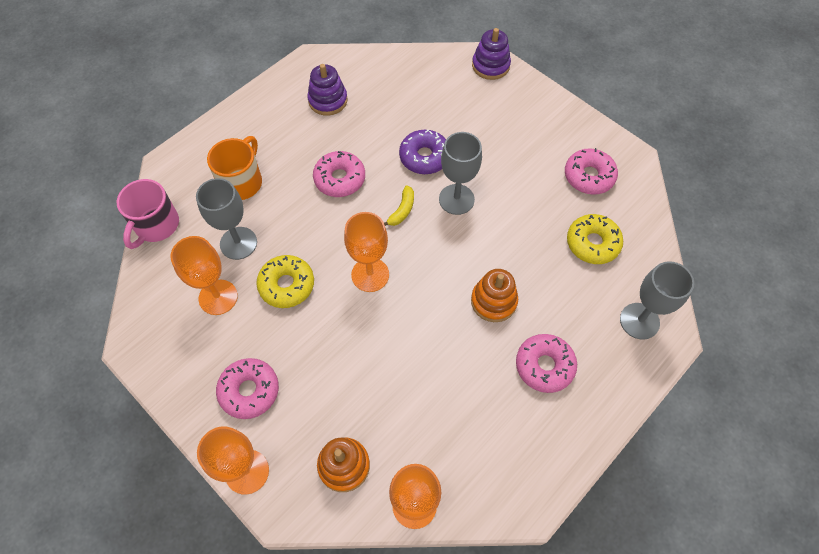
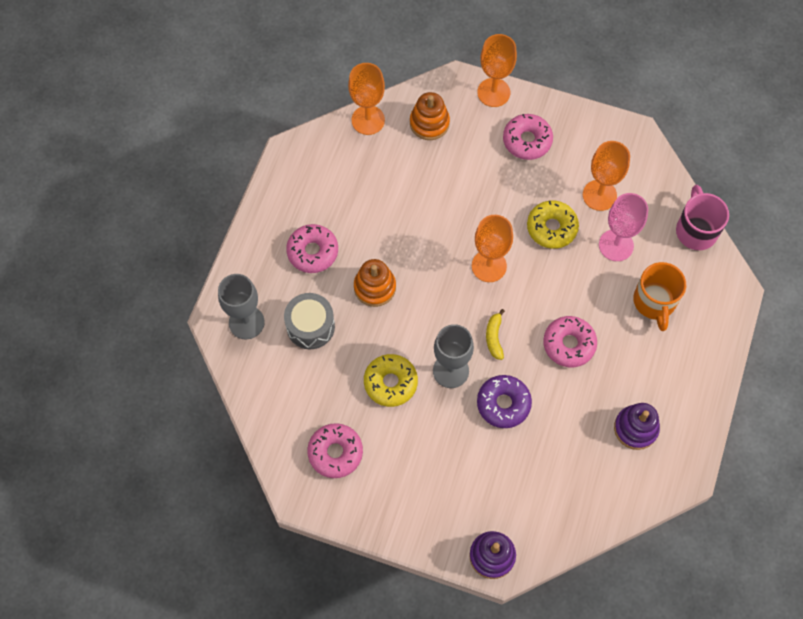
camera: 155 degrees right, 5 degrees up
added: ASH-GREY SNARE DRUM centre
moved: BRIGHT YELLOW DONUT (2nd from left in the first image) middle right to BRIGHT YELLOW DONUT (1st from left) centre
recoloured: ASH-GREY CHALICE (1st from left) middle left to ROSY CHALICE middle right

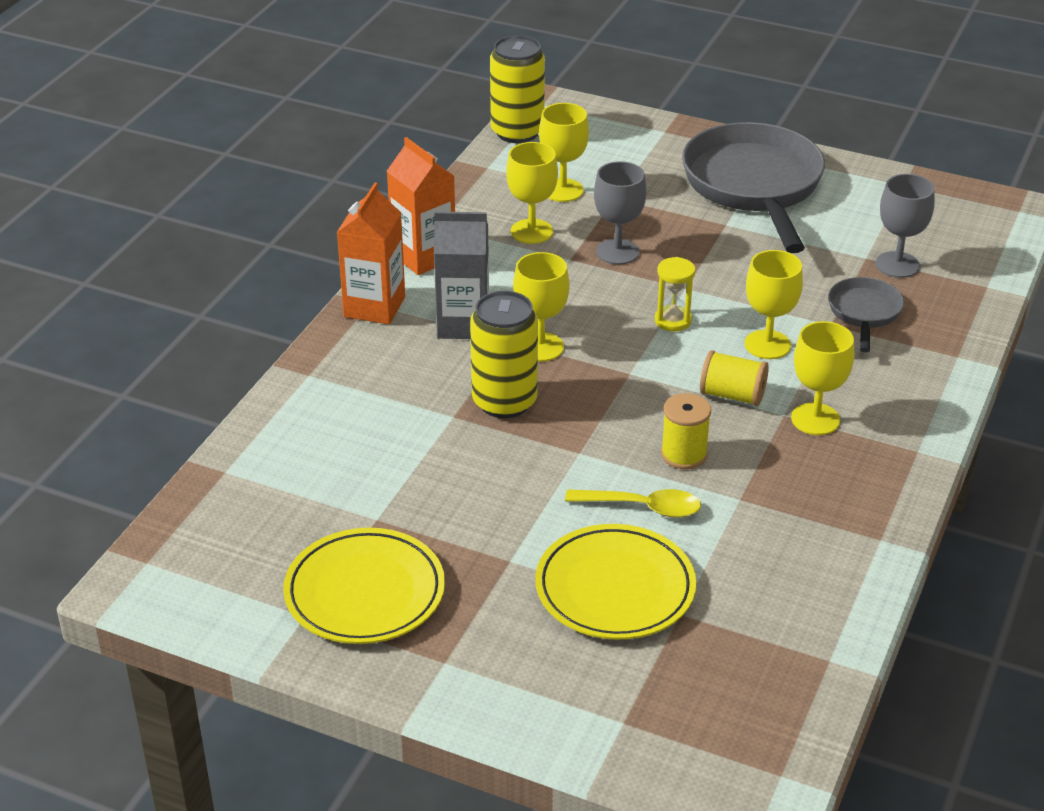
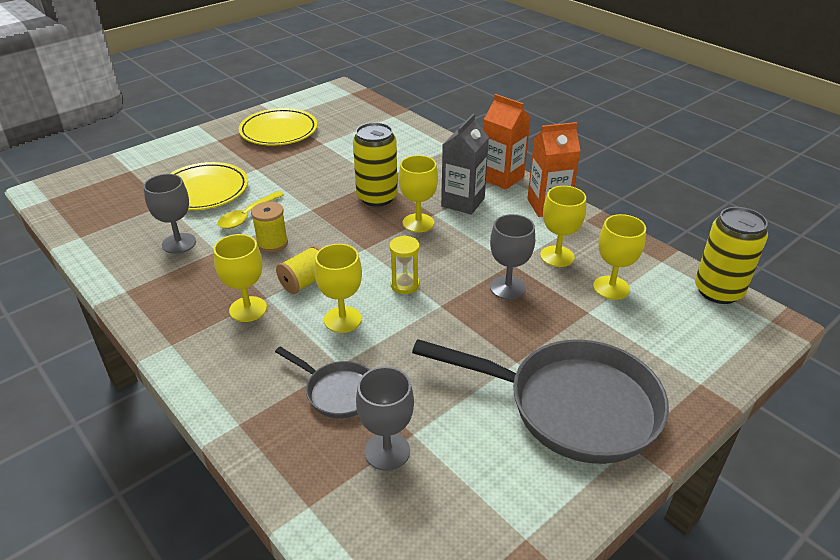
camera: 115 degrees right, 0 degrees up
added: ASH-GREY CHALICE (1st from left) middle left

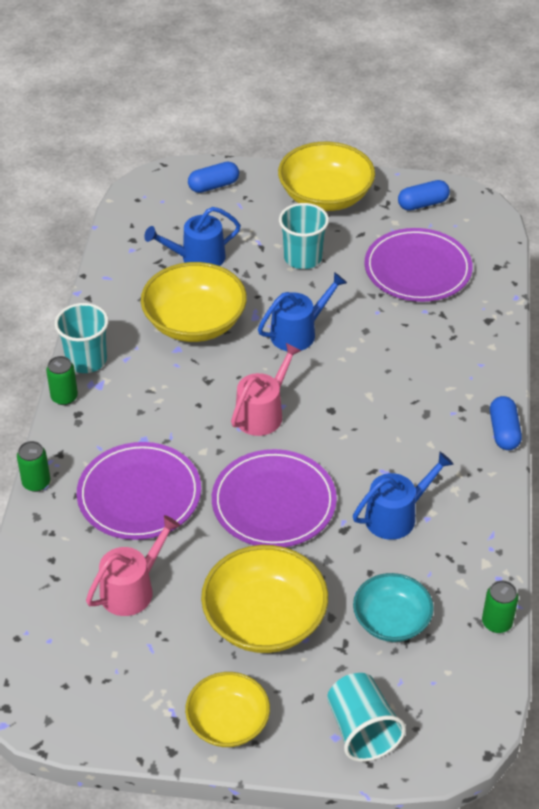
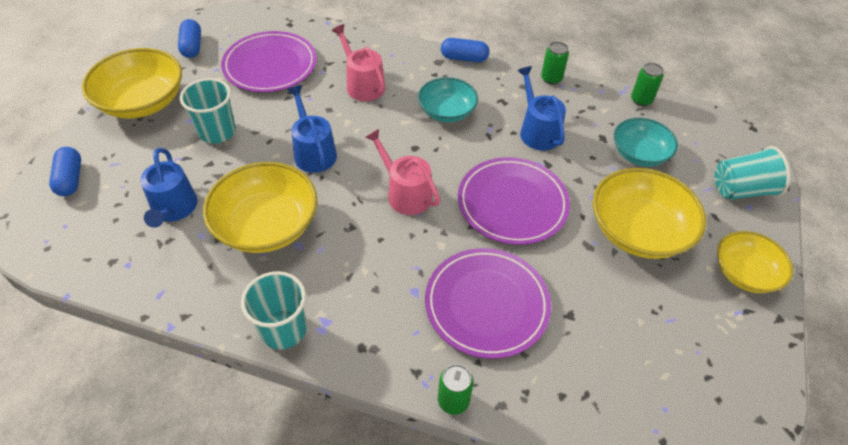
camera: 80 degrees left, 5 degrees up
added: AQUA DEEP DISH (1st from left) top centre
moved: LEAF-GREEN CAN (2nd from left) middle left to top centre; ROSY SPRINKLING CAN (1st from left) bottom left to top centre

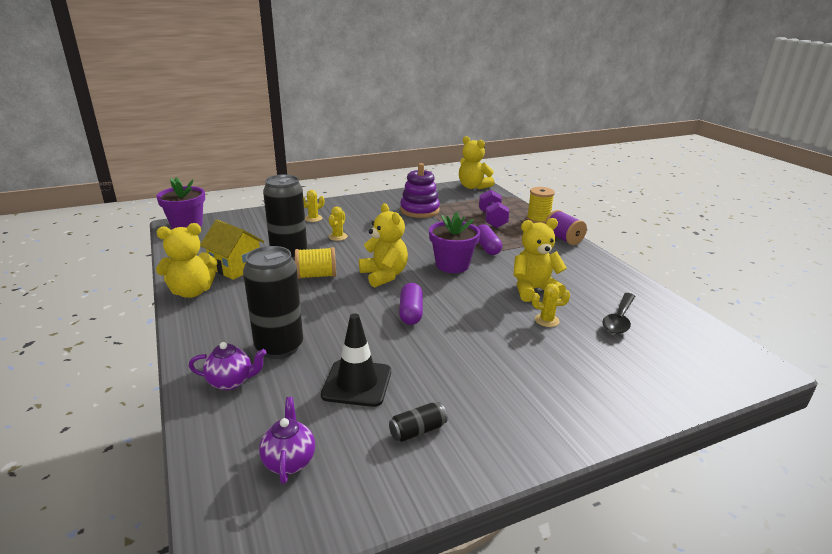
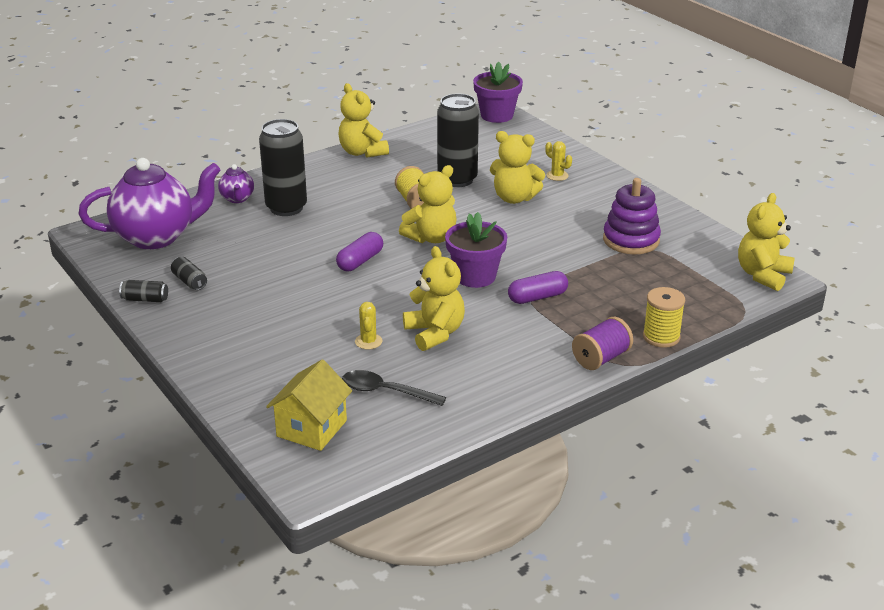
camera: 80 degrees right, 5 degrees up
removed: VIOLET FREE WEIGHT centre; EBONY TRAFFIC CONE centre
added: EBONY CAN (1st from left) middle left
moved: BRIGHT YELLOW COTTAGE middle left to centre
replaced: BRIGHT YELLOW CACTUS (2nd from left) centre to BRIGHT YELLOW TEDDY BEAR (4th from left) top centre
turned: VIOLET CAPSULE (1st from left) centre = centre 45 degrees counterclockwise
resized: VIOLET TEA POT (2nd from left in the first image) bottom centre = top left x2.21

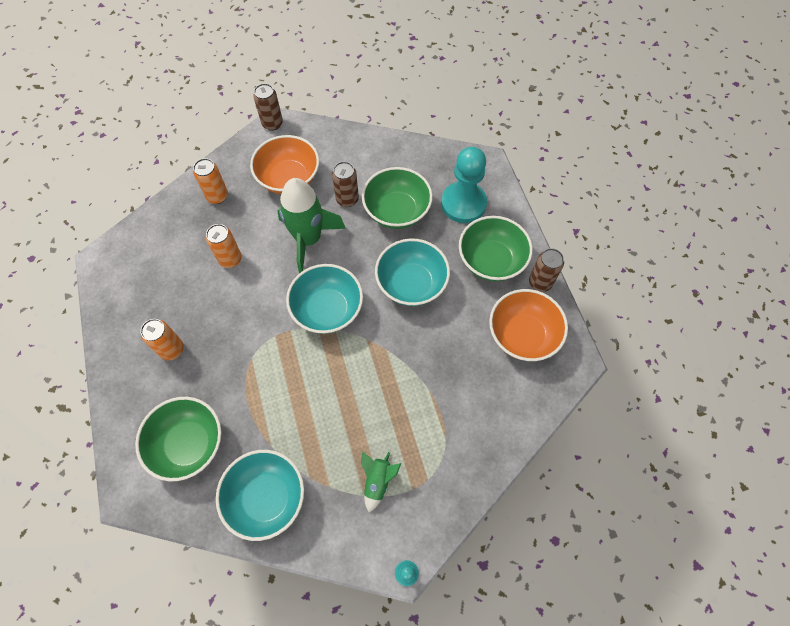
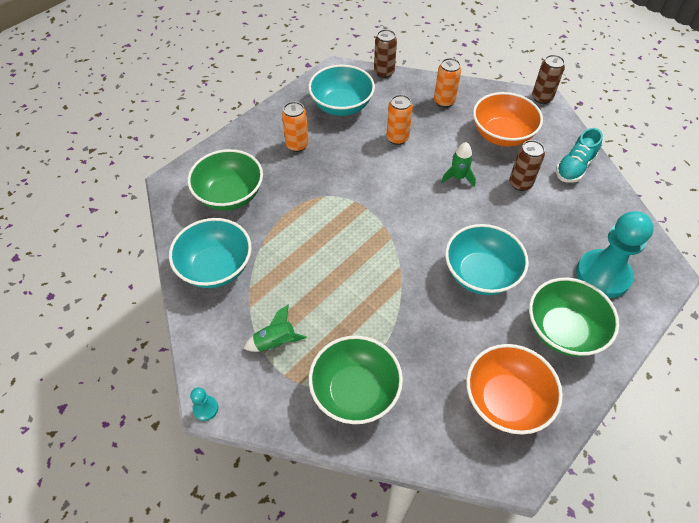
camera: 60 degrees right, 10 degrees down
added: AQUA SNEAKER top right
moved: LEAF-GREEN DEEP DISH (2nd from left) top centre to bottom centre; DARK BROWN CAN (3rd from left in the first image) middle right to DARK BROWN CAN (1st from left) top centre; AQUA DEEP DISH (2nd from left) centre to top centre
resized: LEAF-GREEN TOY ROCKET (1st from left in the first image) centre = top centre x0.48

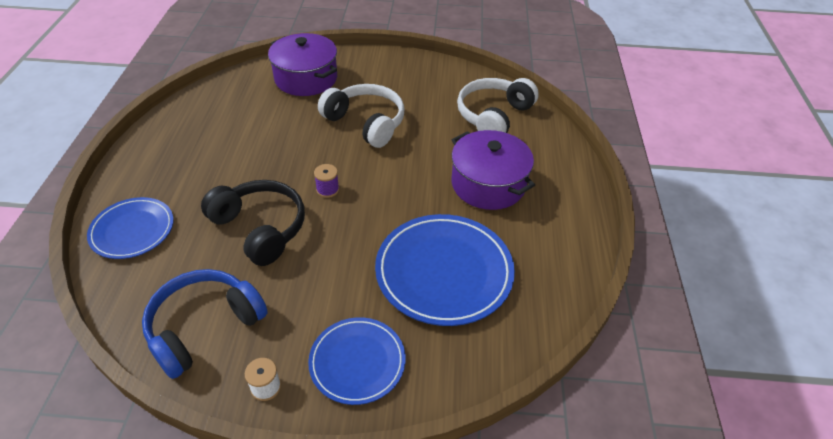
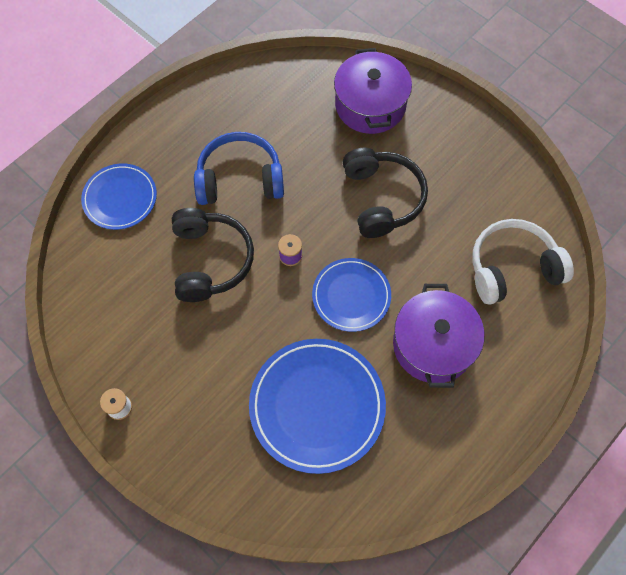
camera: 40 degrees right, 20 degrees up
moved: BLUE OVER-EAR HEADPHONES bottom left to top centre; BLUE FLAT DISH (2nd from left in the first image) bottom centre to BLUE FLAT DISH (3rd from left) centre
recoloured: PURE WHITE OVER-EAR HEADPHONES (1st from left) top centre to EBONY OVER-EAR HEADPHONES (2nd from left) centre

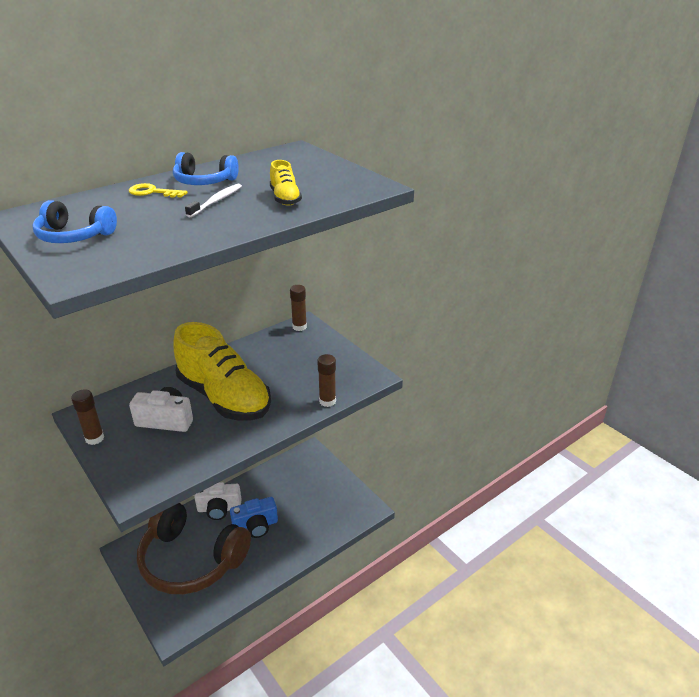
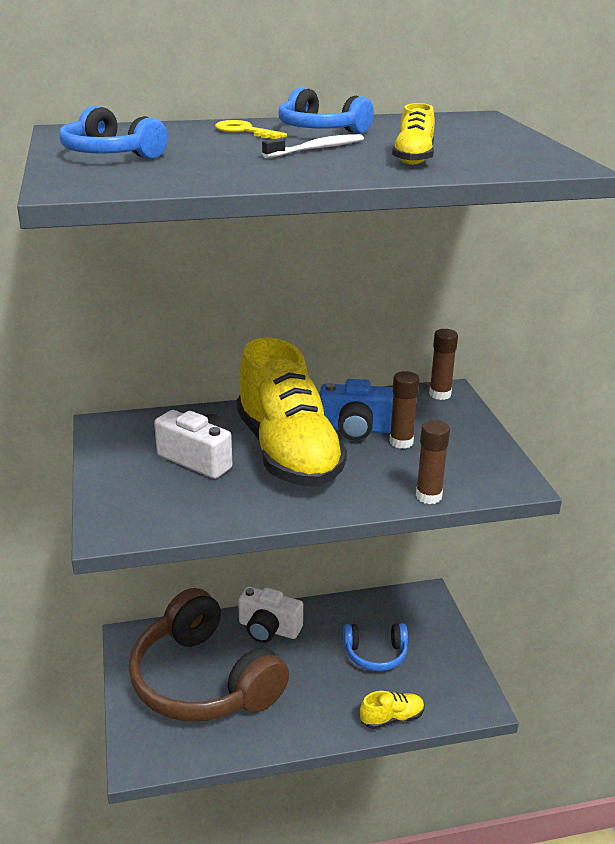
camera: 25 degrees right, 5 degrees down
added: BLUE OVER-EAR HEADPHONES (3rd from left) bottom centre; BRIGHT YELLOW SNEAKER (2nd from left) bottom centre
moved: DARK BROWN GLUE STICK (1st from left) middle left to centre; BLUE PHOTO CAMERA bottom centre to centre

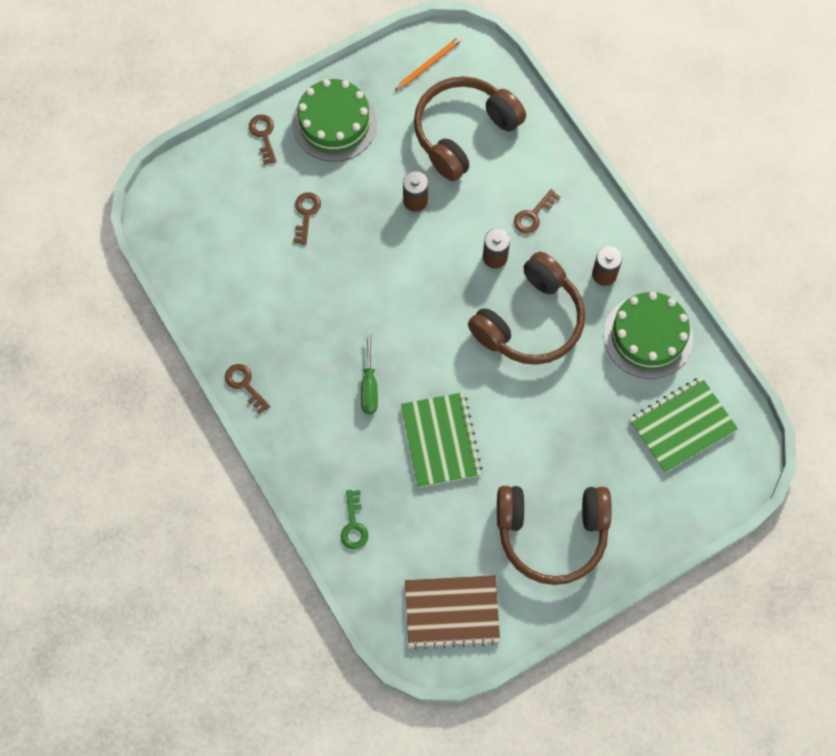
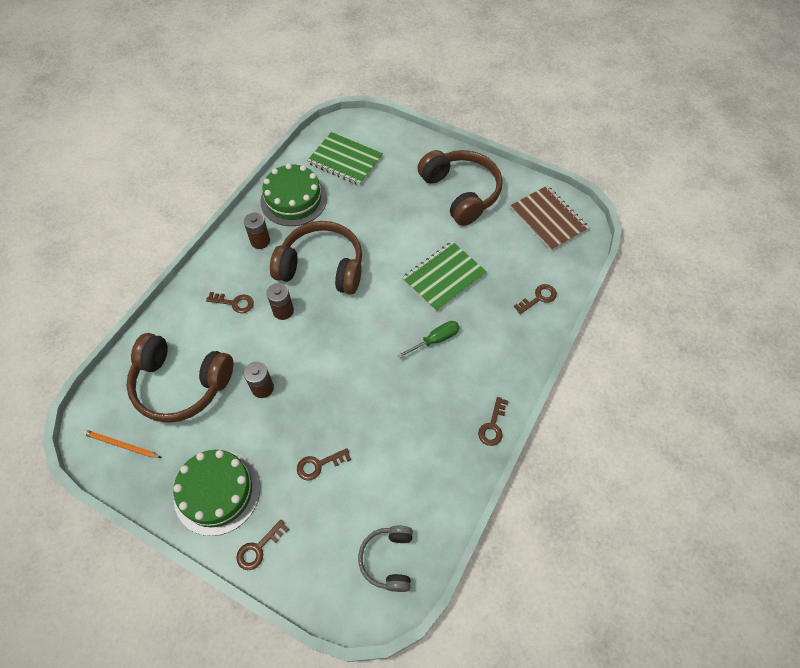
camera: 120 degrees left, 10 degrees down
added: ASH-GREY OVER-EAR HEADPHONES bottom centre
recoloured: LEAF-GREEN DOOR KEY bottom centre to DARK BROWN DOOR KEY (5th from left) middle right

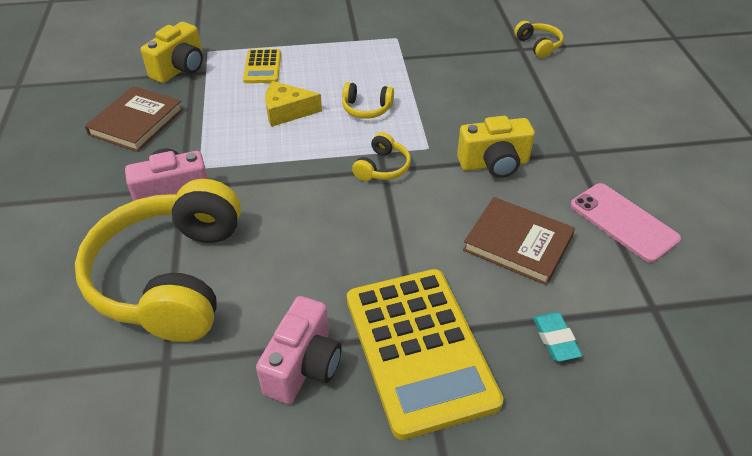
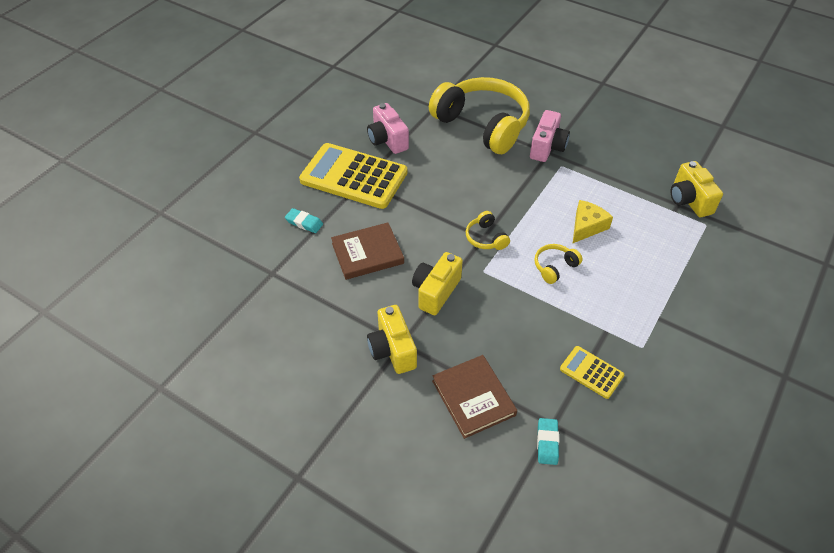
camera: 130 degrees right, 5 degrees up
removed: ROSY PHONE middle right
added: BRIGHT YELLOW PHOTO CAMERA (1st from left) centre
moved: BRIGHT YELLOW CALCULATOR (1st from left in the first image) top centre to BRIGHT YELLOW CALCULATOR (2nd from left) bottom right; DARK BROWN BOOK (1st from left in the first image) top left to DARK BROWN BOOK (2nd from left) bottom centre
replaced: BRIGHT YELLOW OVER-EAR HEADPHONES (4th from left) top right to AQUA GUM ERASER (2nd from left) bottom centre

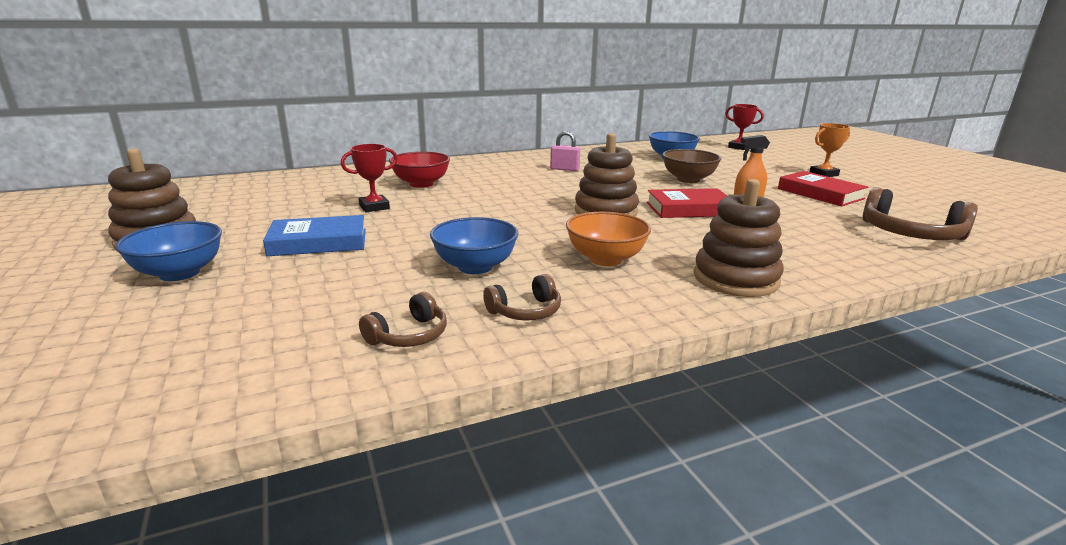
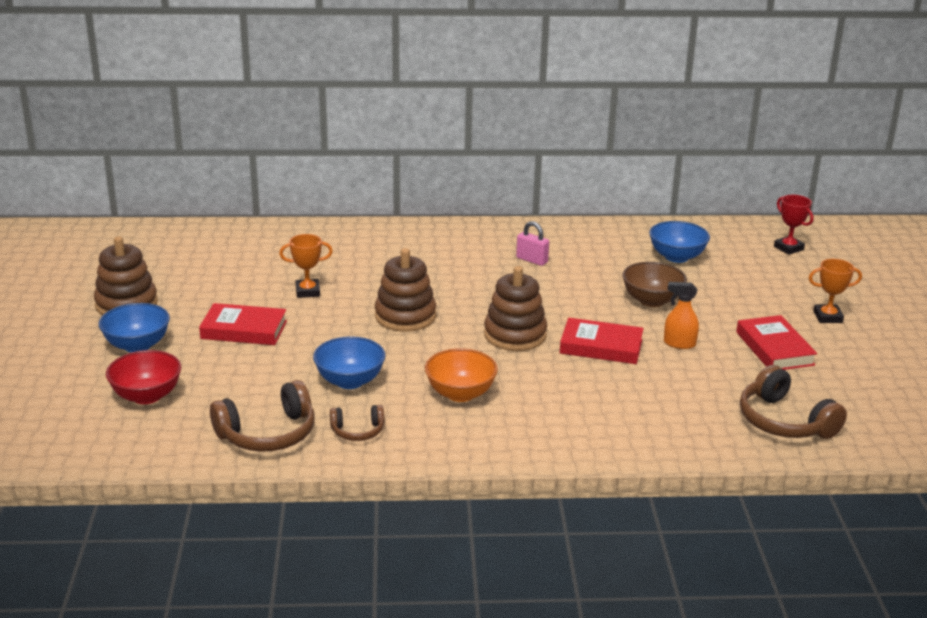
camera: 20 degrees right, 5 degrees up
moved: SCARLET DEEP DISH top centre to middle left; DARK BROWN RING STACKER (3rd from left in the first image) middle right to DARK BROWN RING STACKER (2nd from left) centre
recoloured: SCARLET AWARD CUP (1st from left) top centre to ORANGE AWARD CUP (1st from left) middle left; BLUE BOOK middle left to SCARLET BOOK (1st from left) middle left
resized: DARK BROWN OVER-EAR HEADPHONES (1st from left) centre = bottom left x1.79

